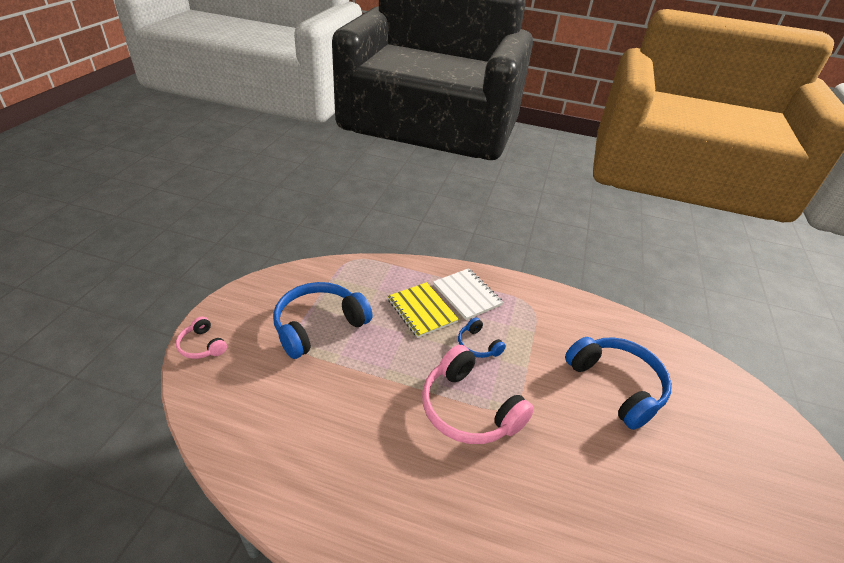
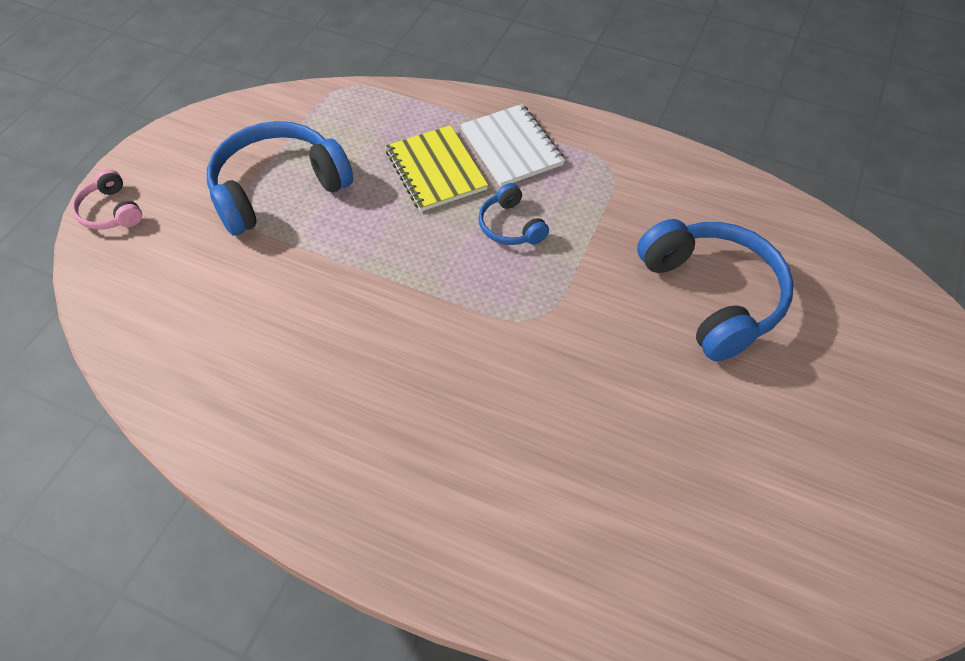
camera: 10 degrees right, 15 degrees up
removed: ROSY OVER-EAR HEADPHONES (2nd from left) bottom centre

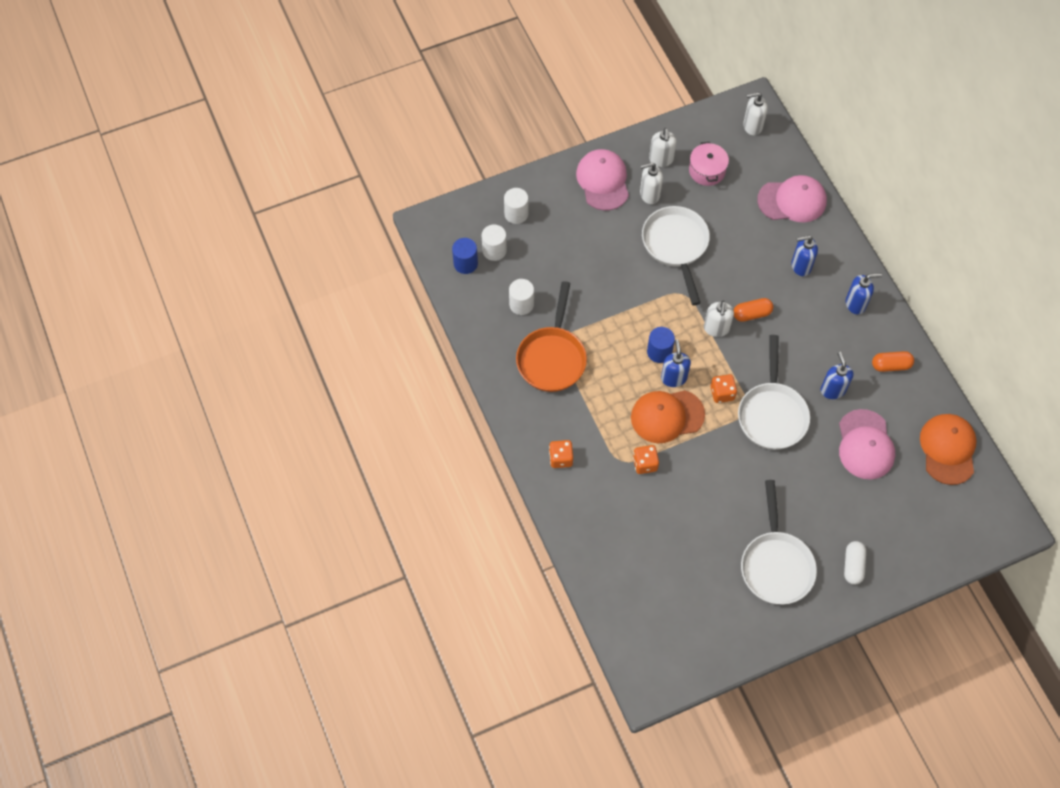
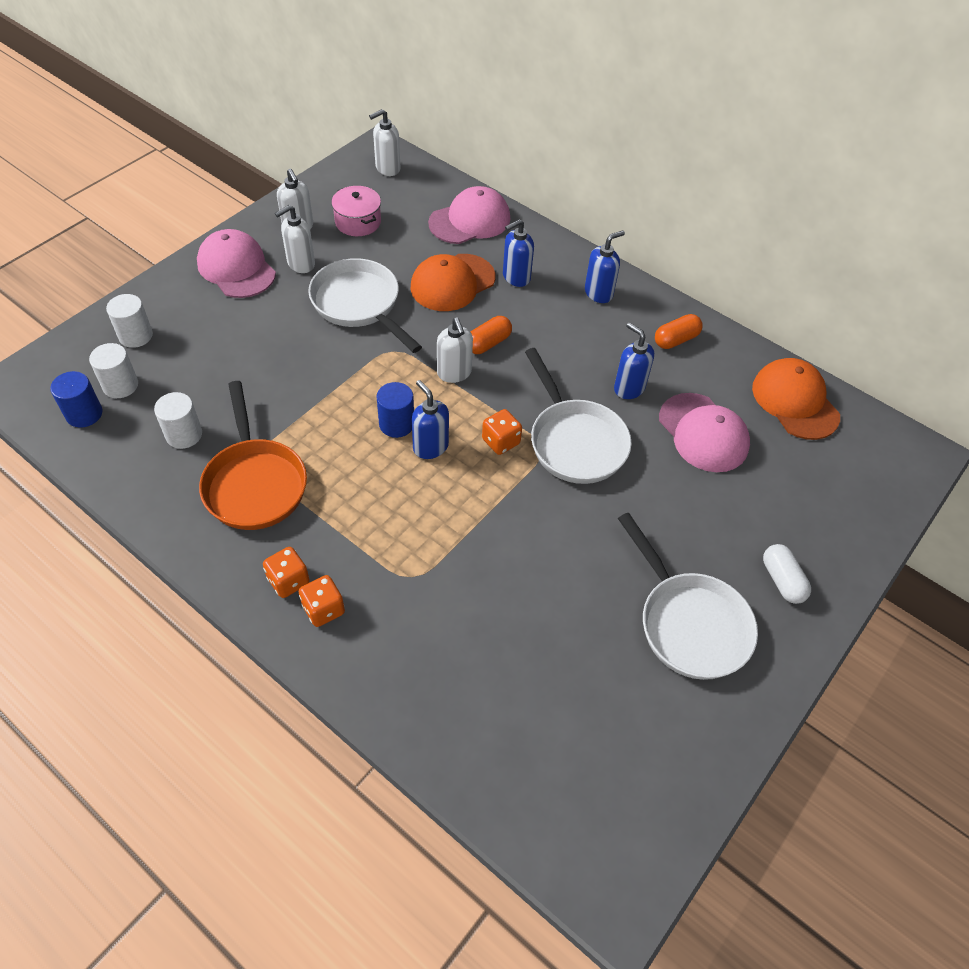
camera: 30 degrees left, 10 degrees down
moved: ORANGE PEAKED CAP (1st from left) centre to top centre; ORANGE DIE (2nd from left in the first image) centre to ORANGE DIE (1st from left) middle left

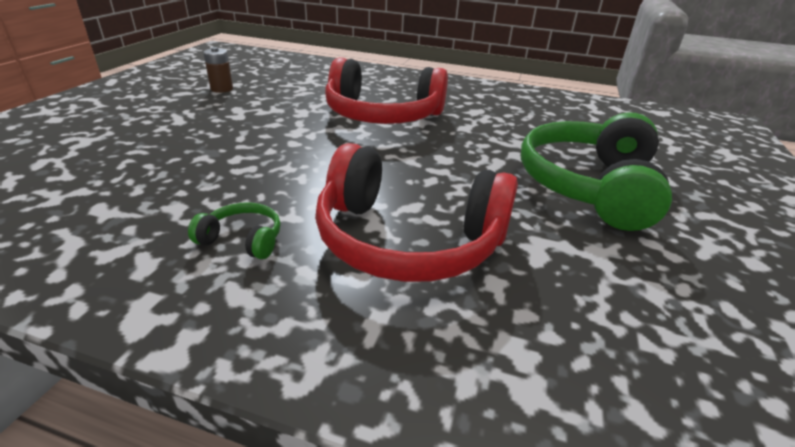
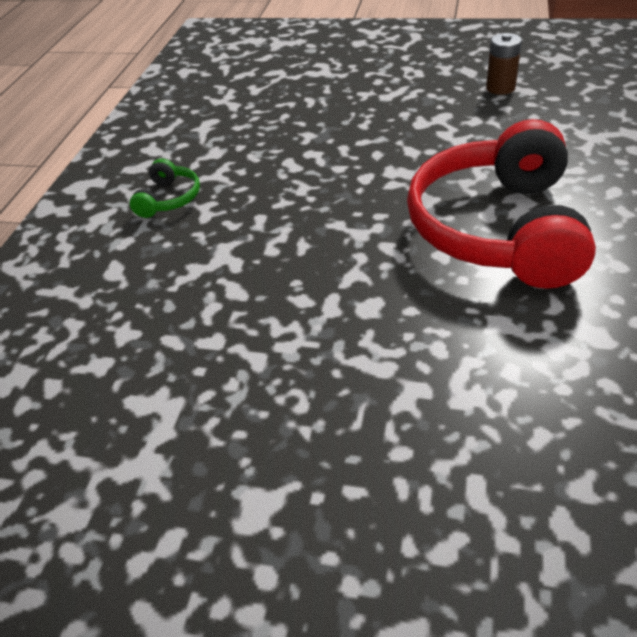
camera: 90 degrees right, 10 degrees up
removed: LEAF-GREEN OVER-EAR HEADPHONES (2nd from left) middle right; SCARLET OVER-EAR HEADPHONES (2nd from left) centre

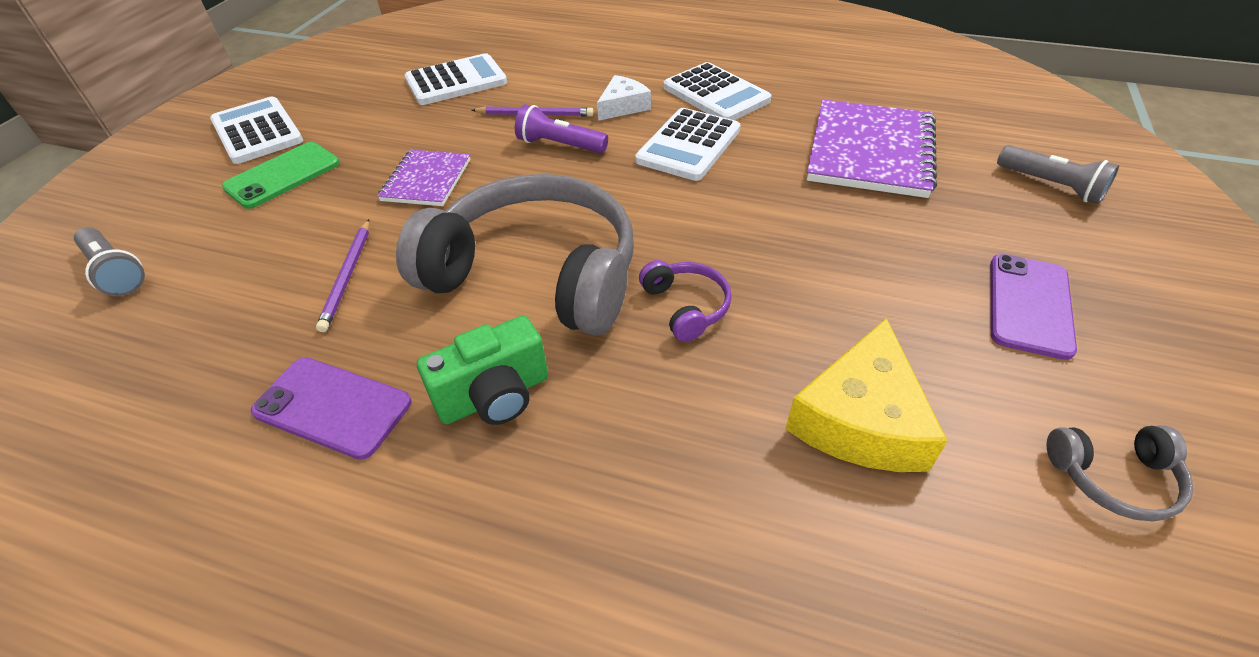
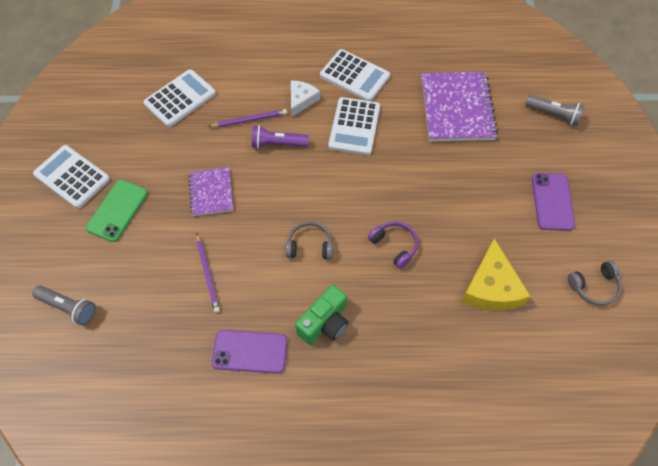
camera: 20 degrees left, 15 degrees up
resized: ASH-GREY OVER-EAR HEADPHONES (1st from left) centre = centre x0.41

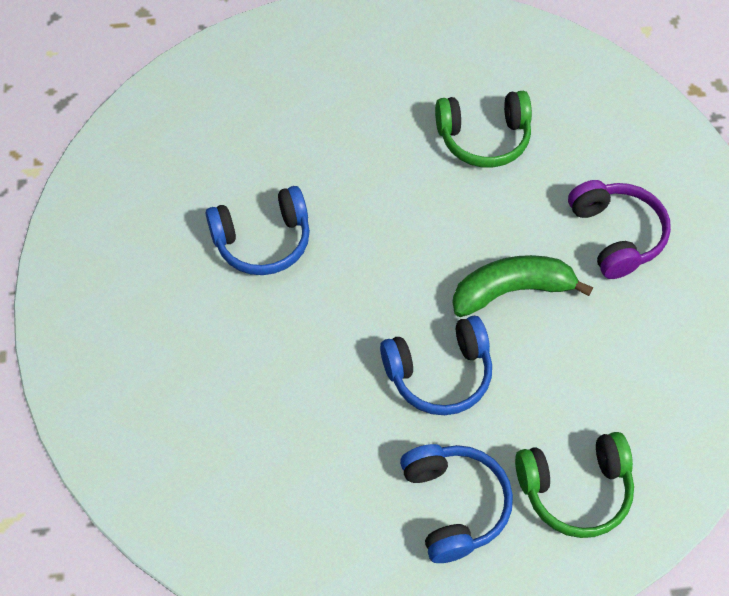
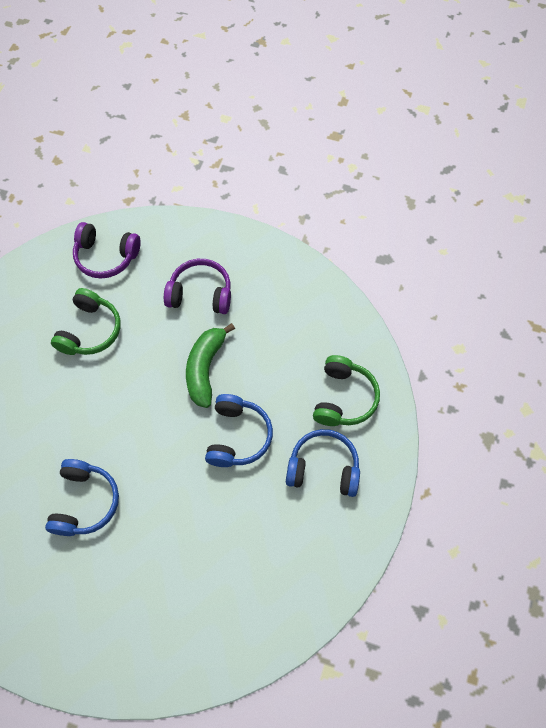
camera: 65 degrees left, 5 degrees up
added: VIOLET OVER-EAR HEADPHONES (1st from left) middle left

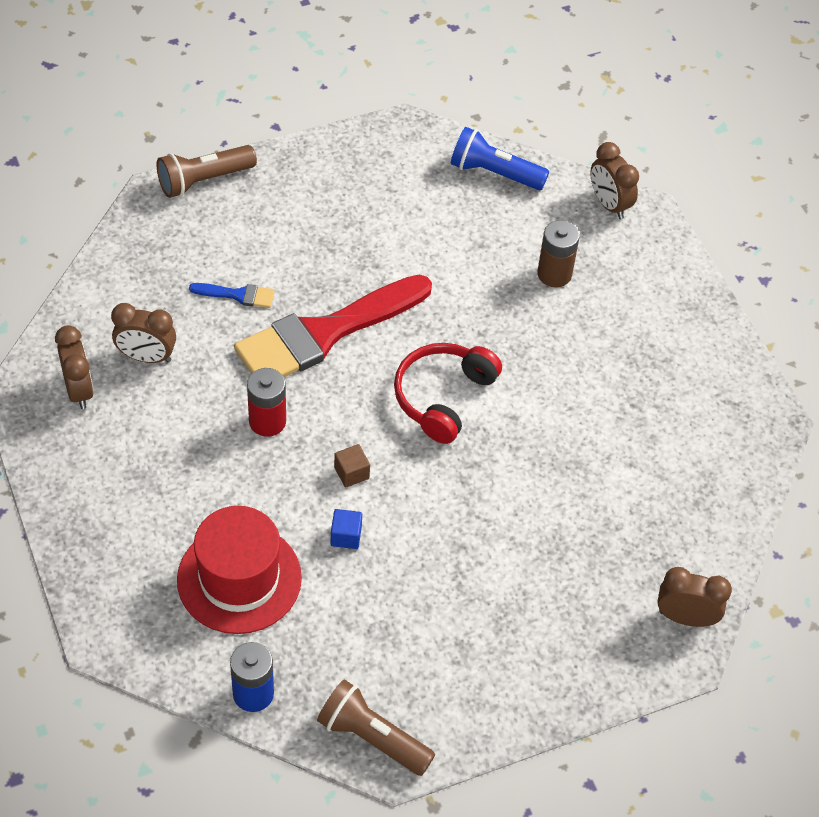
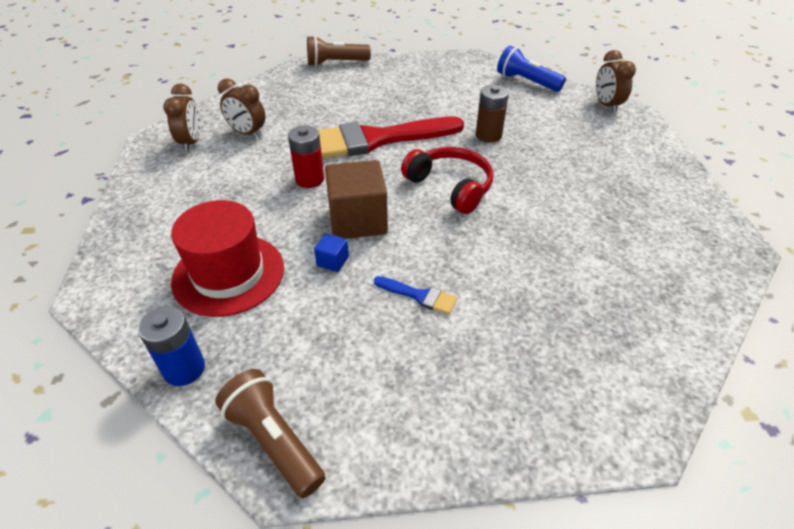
camera: 20 degrees right, 10 degrees down
removed: DARK BROWN CLOCK (4th from left) bottom right
moved: DARK BROWN AA BATTERY top right to top centre; BLUE BRUSH middle left to centre
turned: SCARLET OVER-EAR HEADPHONES centre = centre 90 degrees clockwise
resized: DARK BROWN BLOCK centre = centre x2.31

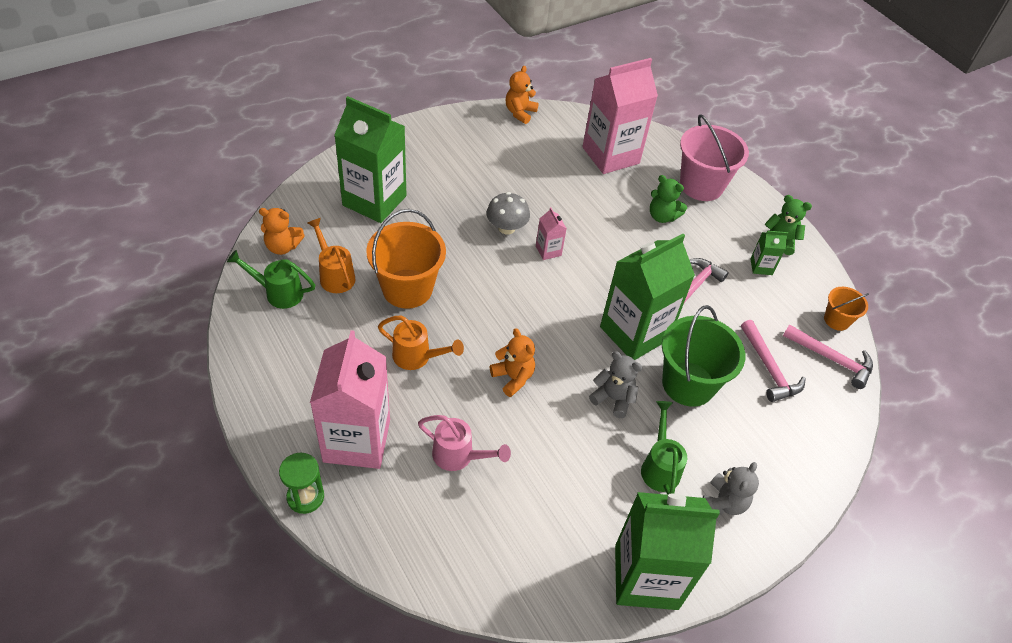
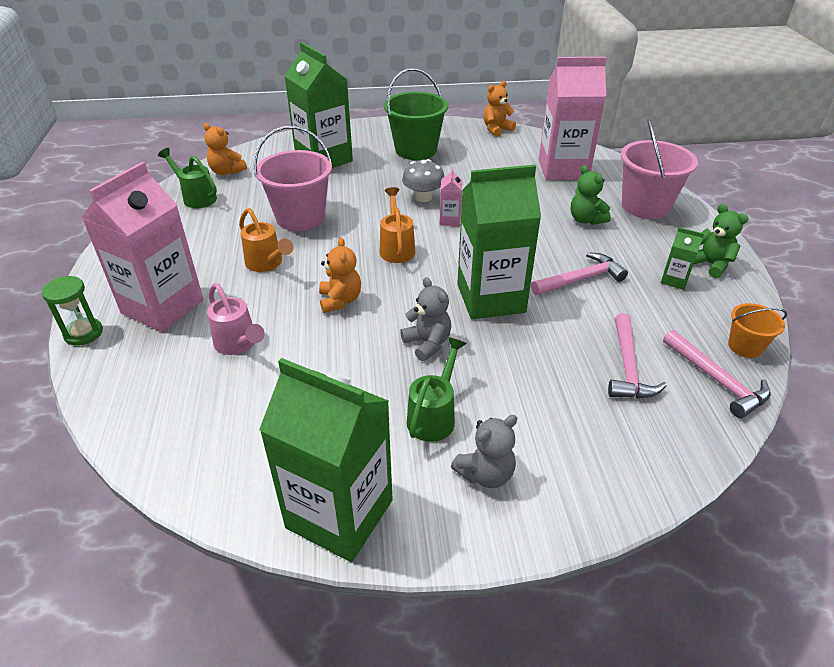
camera: 30 degrees right, 10 degrees down
moved: ORANGE SPRINKLING CAN (1st from left in the first image) middle left to ORANGE SPRINKLING CAN (2nd from left) centre; LEAF-GREEN BUCKET middle right to top centre
recoloured: ORANGE BUCKET (1st from left) centre to ROSY BUCKET (1st from left) top centre

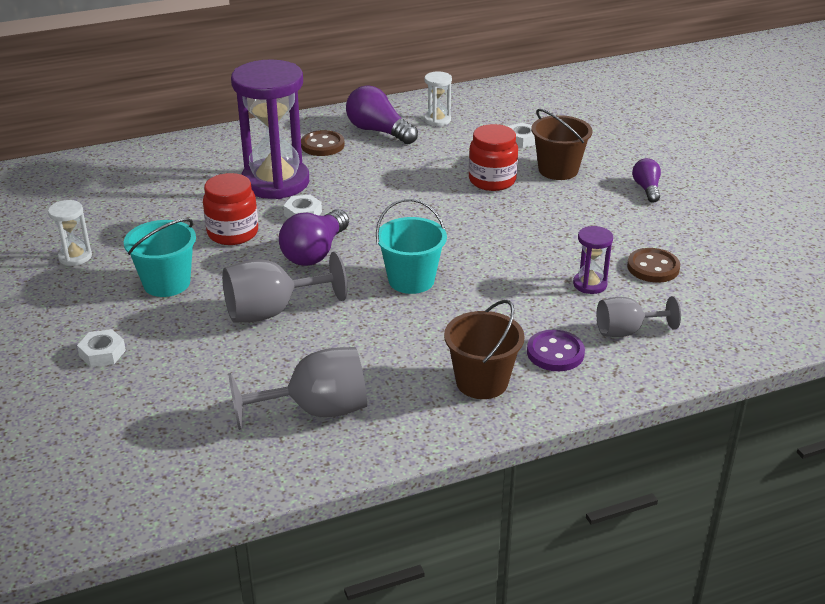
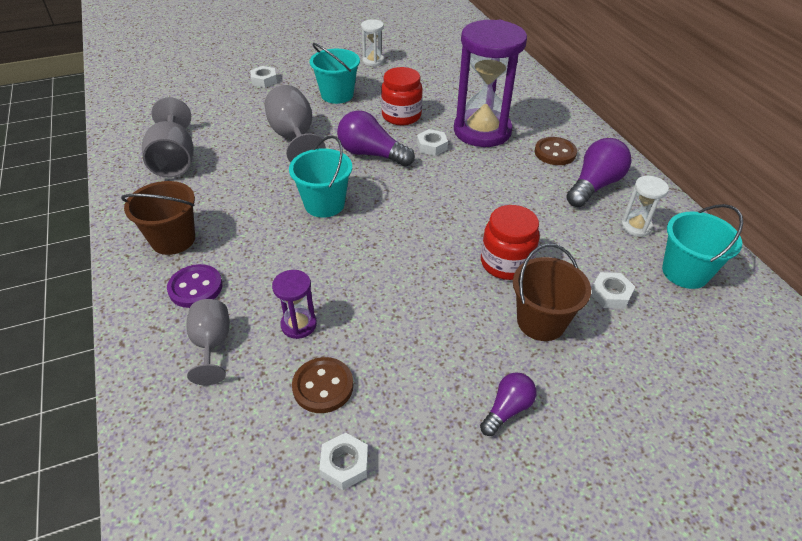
camera: 90 degrees right, 10 degrees up
added: AQUA BUCKET (3rd from left) middle right; PURE WHITE NUT (2nd from left) bottom centre
turned: VIOLET LIGHT BULB (3rd from left in the first image) top right = bottom centre 45 degrees counterclockwise

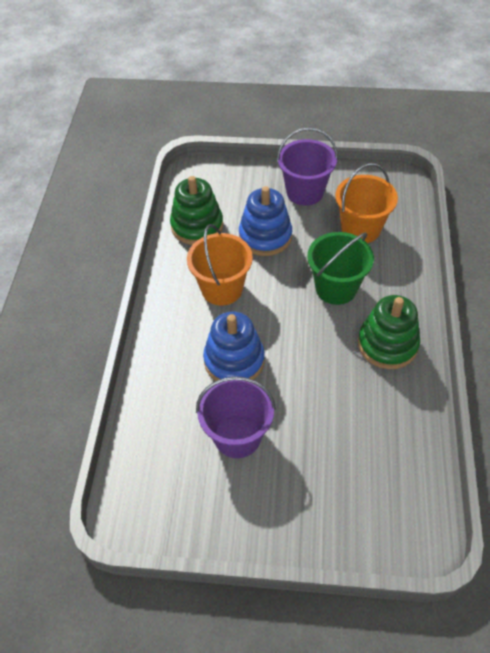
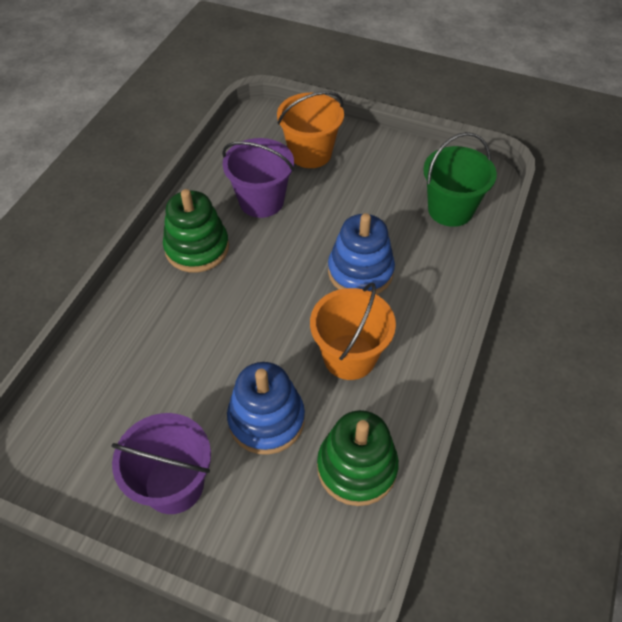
camera: 165 degrees left, 0 degrees up
moved: ORANGE BUCKET (2nd from left in the first image) top right to ORANGE BUCKET (1st from left) top centre; LEAF-GREEN BUCKET middle right to top right; VIOLET BUCKET (1st from left in the first image) centre to VIOLET BUCKET (2nd from left) top centre

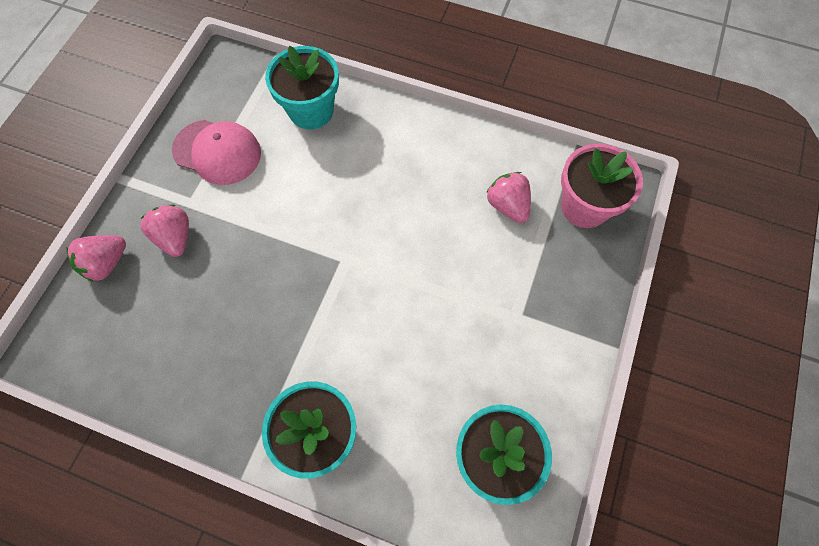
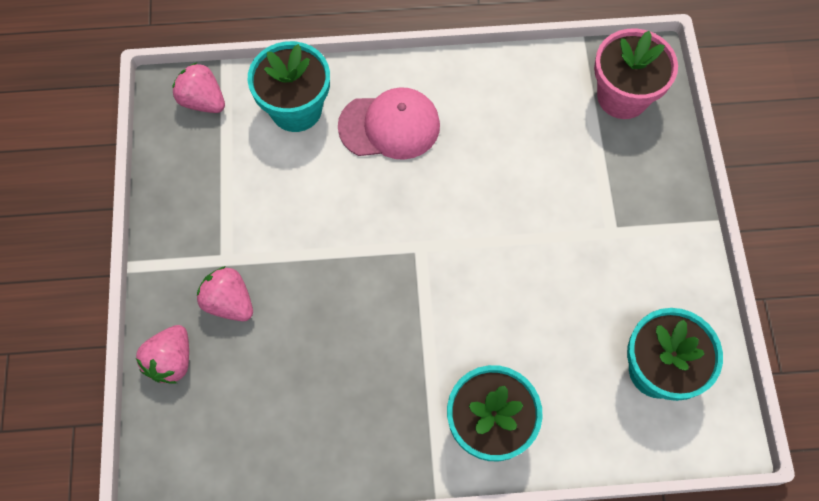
camera: 25 degrees left, 0 degrees up
moved: ROSY PEAKED CAP top left to top centre; ROSY TOY STRAWBERRY (3rd from left in the first image) centre to ROSY TOY STRAWBERRY (2nd from left) top left

